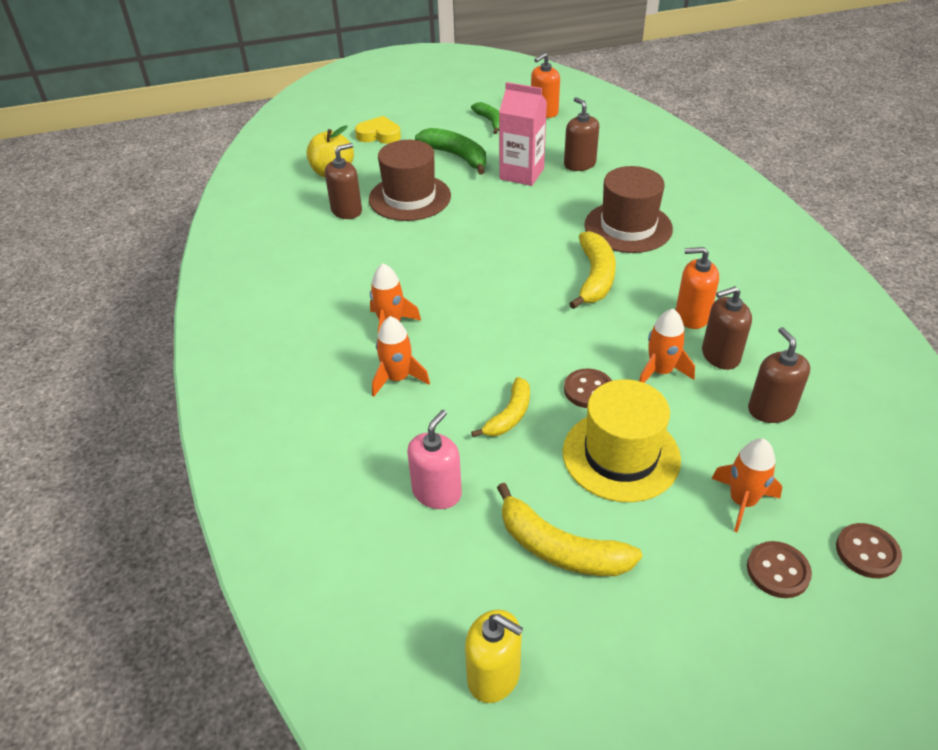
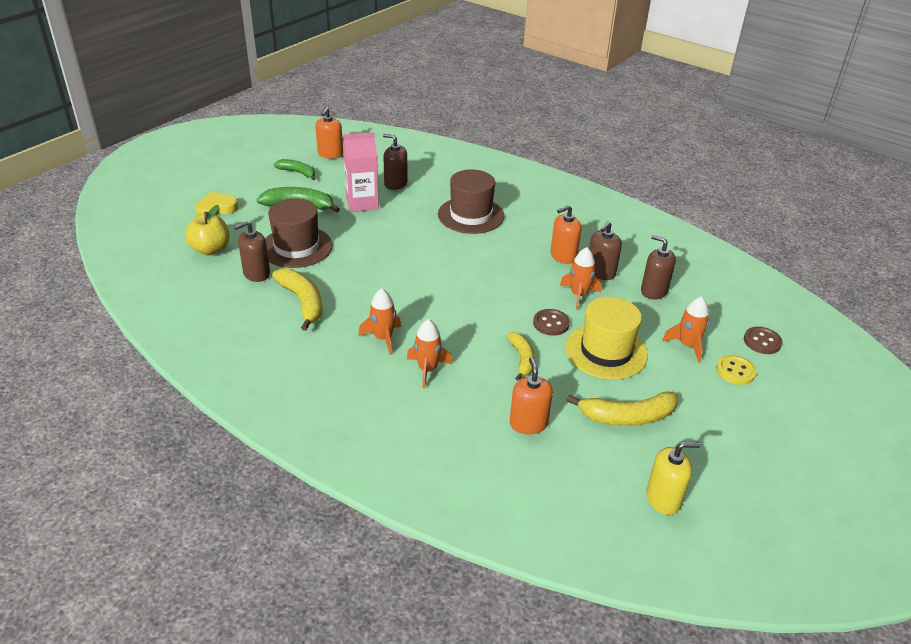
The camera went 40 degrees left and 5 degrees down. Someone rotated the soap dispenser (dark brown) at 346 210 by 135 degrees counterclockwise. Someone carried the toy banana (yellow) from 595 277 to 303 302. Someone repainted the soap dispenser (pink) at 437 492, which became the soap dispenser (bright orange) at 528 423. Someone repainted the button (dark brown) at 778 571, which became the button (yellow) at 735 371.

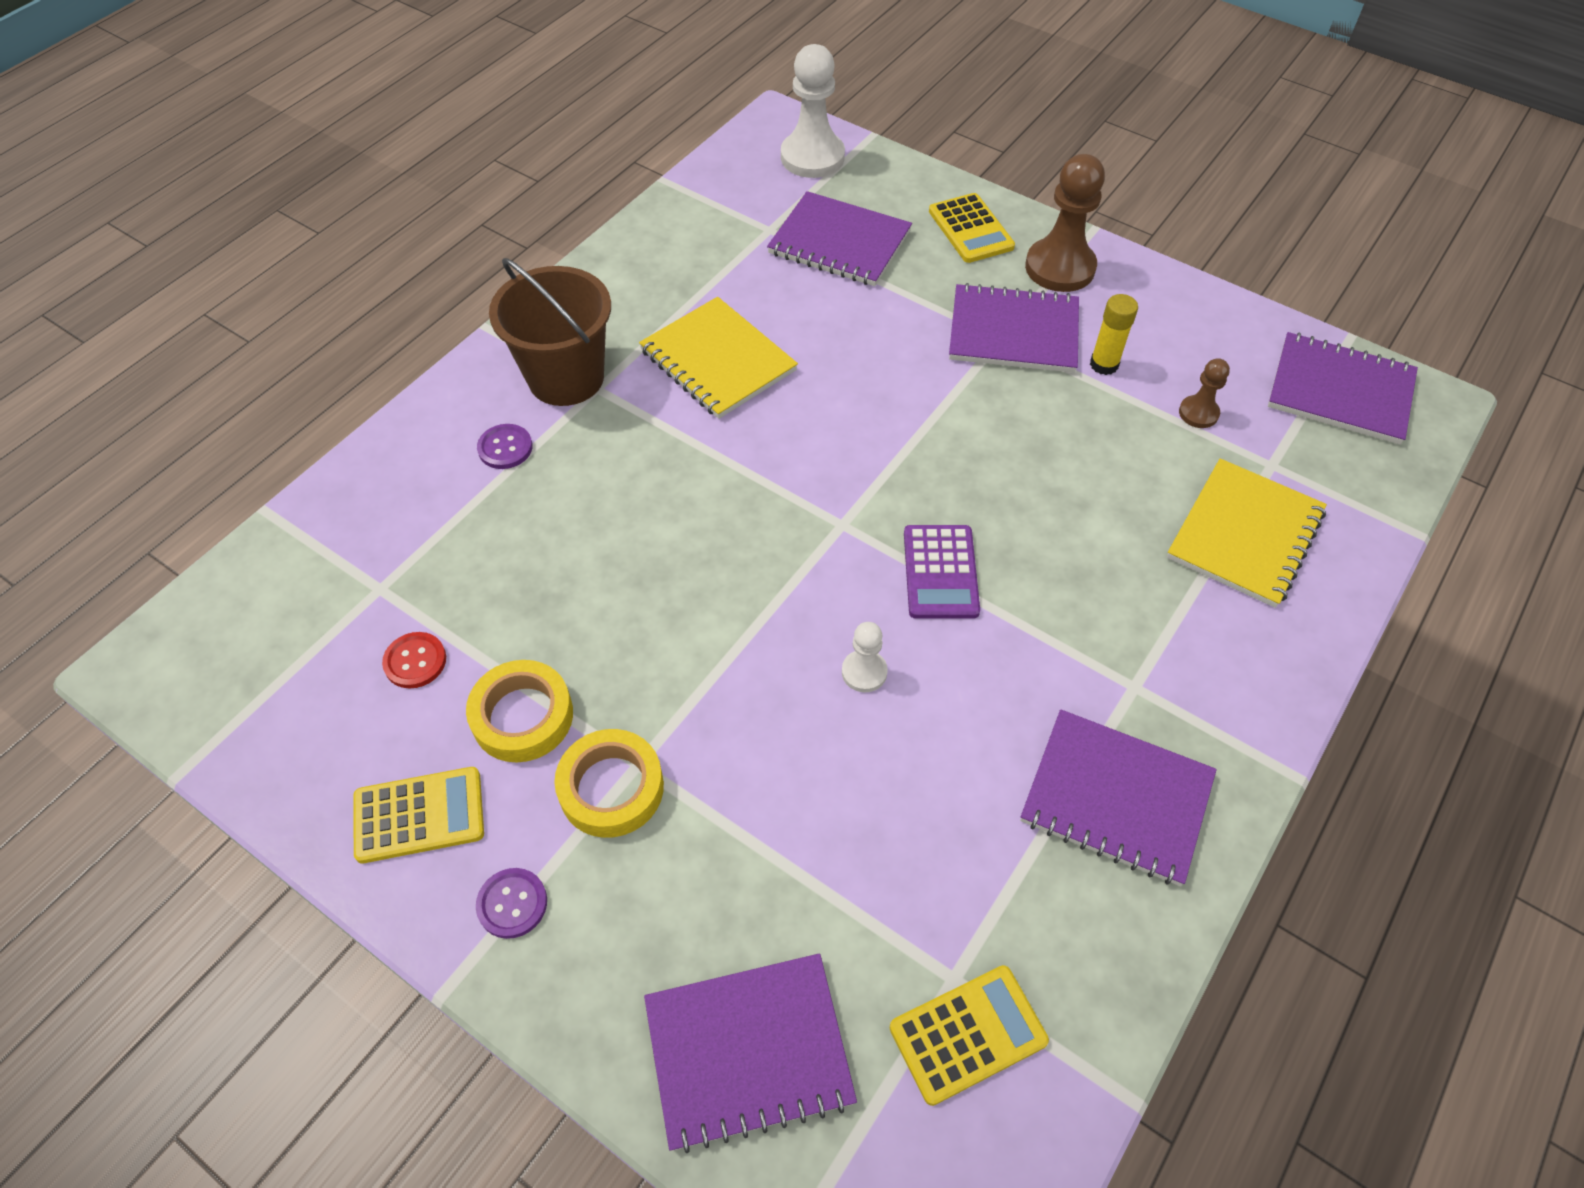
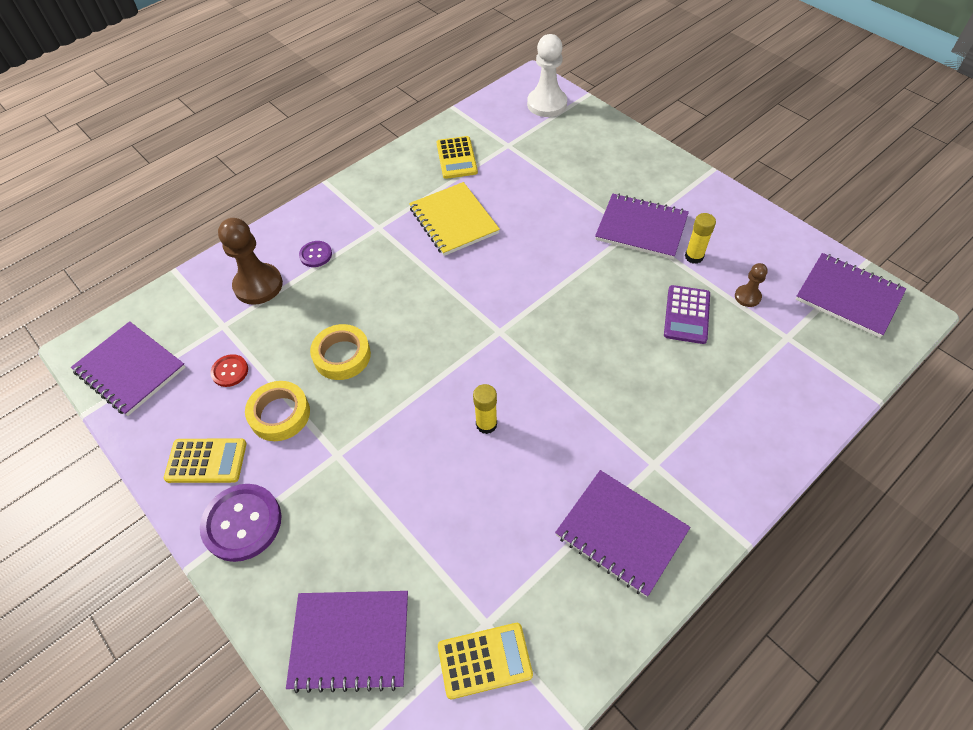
The camera went 15 degrees right and 0 degrees up. Someone carried the chess pawn (dark brown) from 1060 268 to 258 285. Someone carried the notepad (violet) from 839 242 to 130 369. Someone carried the adding machine (yellow) from 970 229 to 456 158. Someone took away the bucket (dark brown) at 566 378. Someone took away the notepad (yellow) at 1244 535. Someone carried the adding machine (violet) from 940 572 to 686 315. Someone swapped the chess pawn (white) at 864 672 for the glue (yellow) at 486 424. Someone carried the sticky tape (yellow) from 611 788 to 342 356. Someone scaled the button (violet) at 512 904 by 1.88.

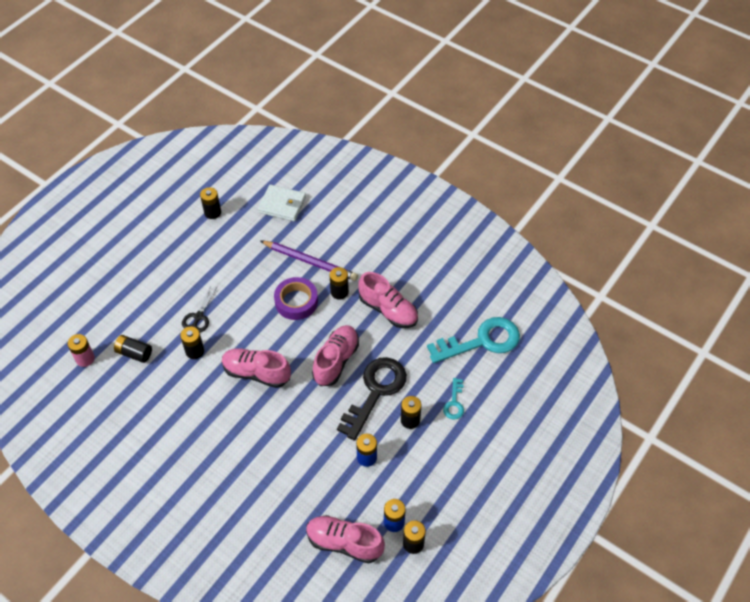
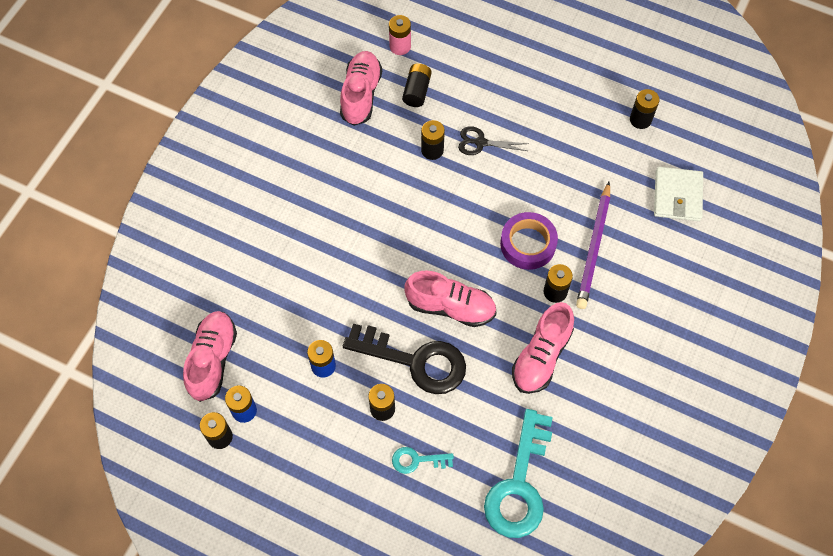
The camera went 80 degrees right and 10 degrees up. Someone rotated the latchkey (teal) at 482 341 by 45 degrees clockwise. Someone carried the shoe (pink) from 256 373 to 361 95.

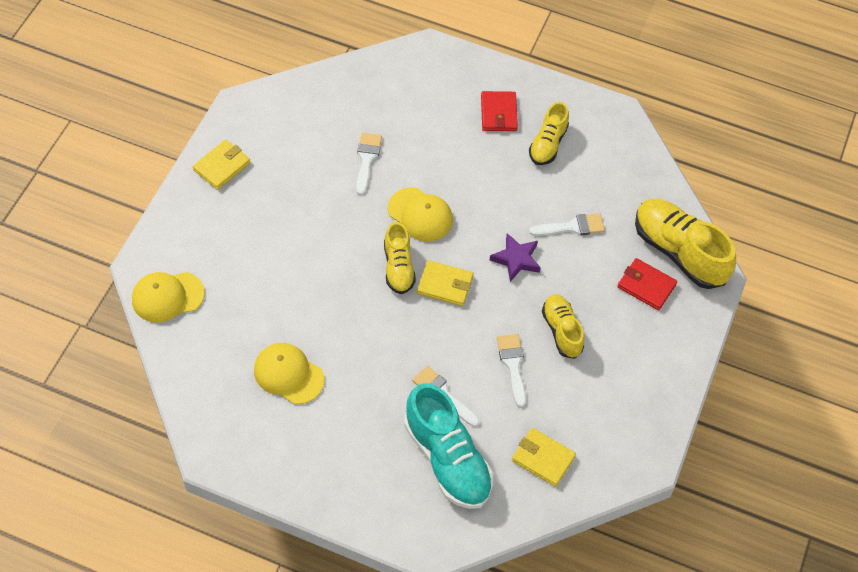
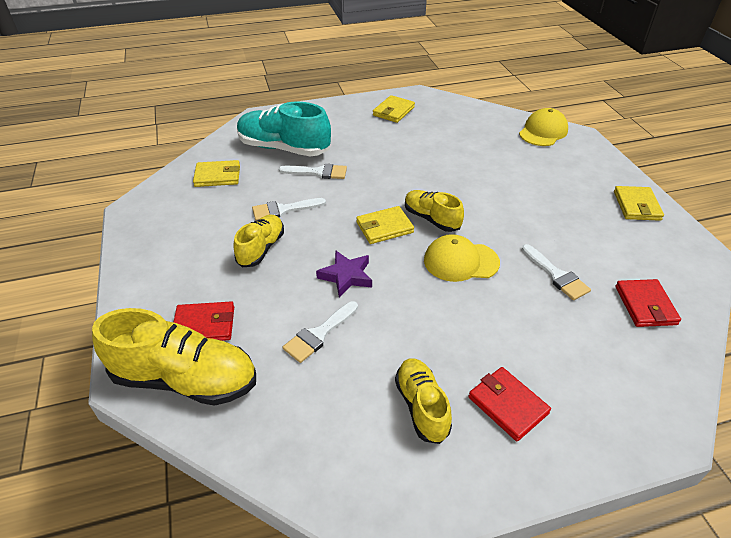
The camera went 145 degrees right and 15 degrees down. Someone rotated the shoe (yellow) at 562 331 by 105 degrees counterclockwise. Someone rotated the paint brush (white) at 512 364 by 120 degrees clockwise. Someone took away the baseball cap (yellow) at 288 374. Someone put down the card wallet (yellow) at 393 111. Someone put down the card wallet (scarlet) at 645 305.

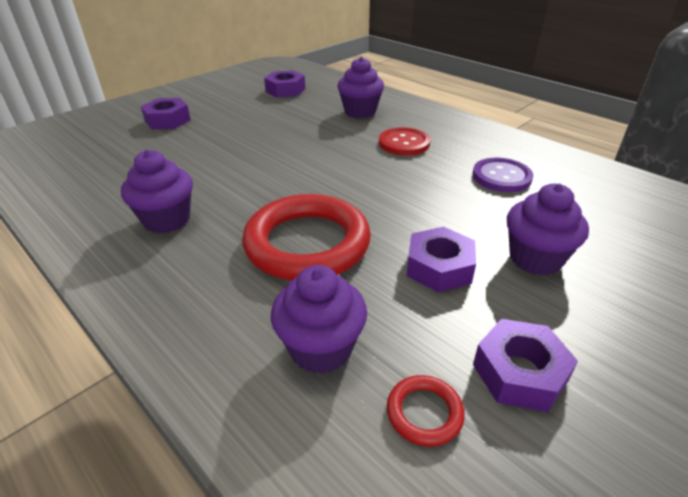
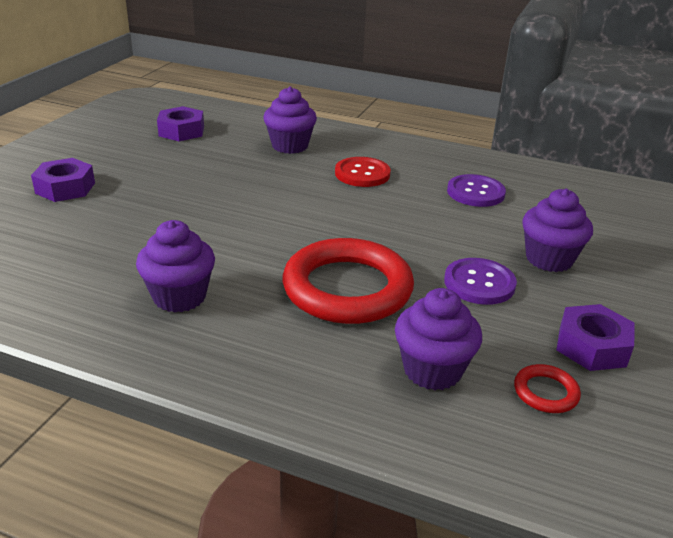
The camera went 25 degrees left and 5 degrees down. Someone swapped the nut (violet) at 439 267 for the button (violet) at 479 283.

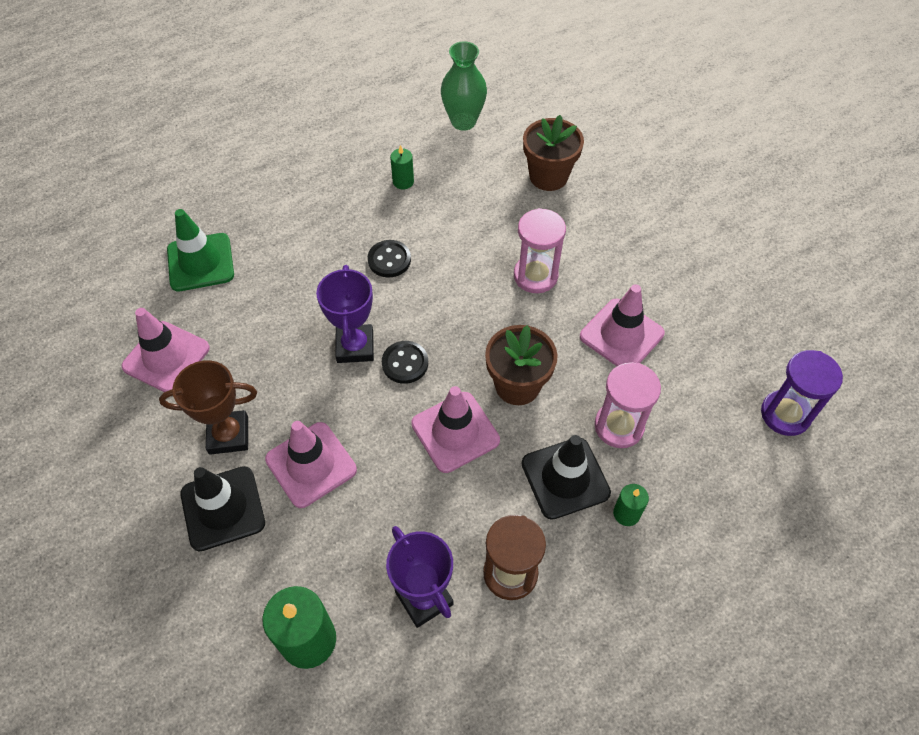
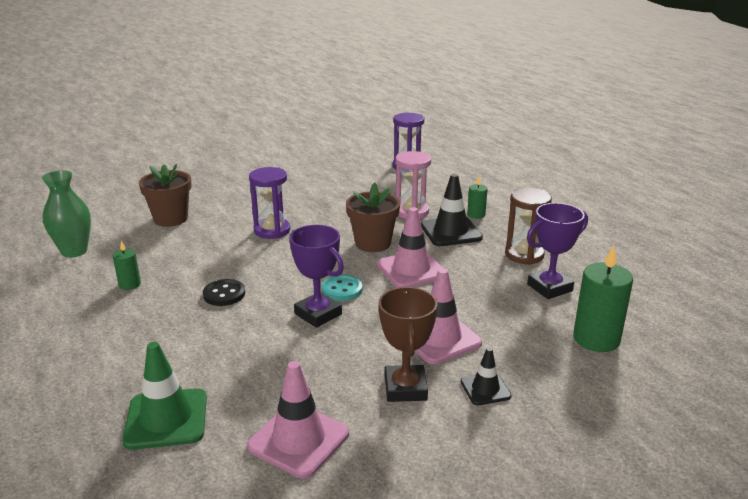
The camera went 85 degrees left and 30 degrees down. Someone repainted the hourglass (pink) at 535 276, which became the hourglass (violet) at 272 230. Someone rotated the trophy (violet) at 355 347 by 45 degrees clockwise. Someone took away the traffic cone (pink) at 621 335. Someone repainted the button (black) at 405 363, which became the button (teal) at 342 289. Someone scaled the traffic cone (black) at 223 508 by 0.57.

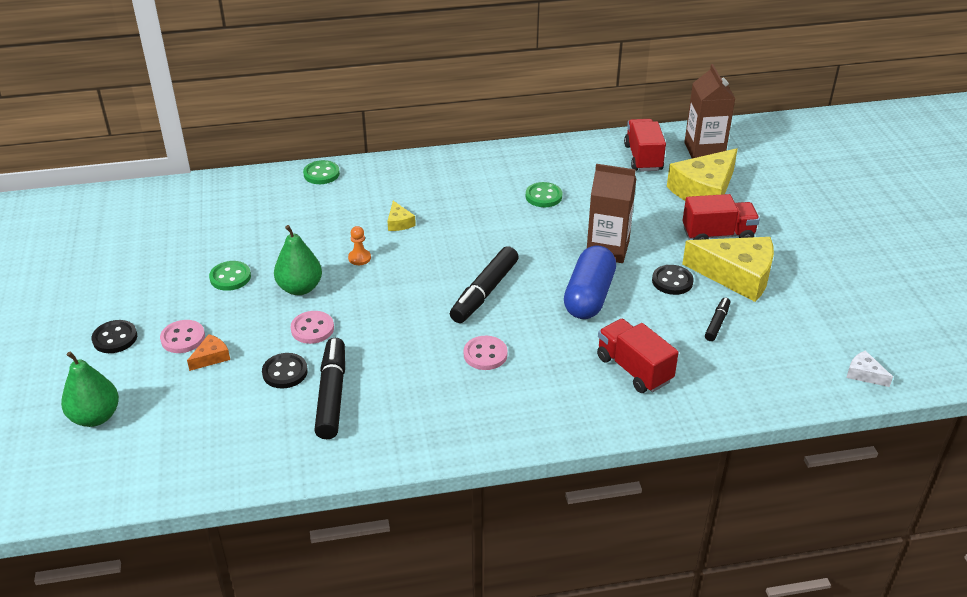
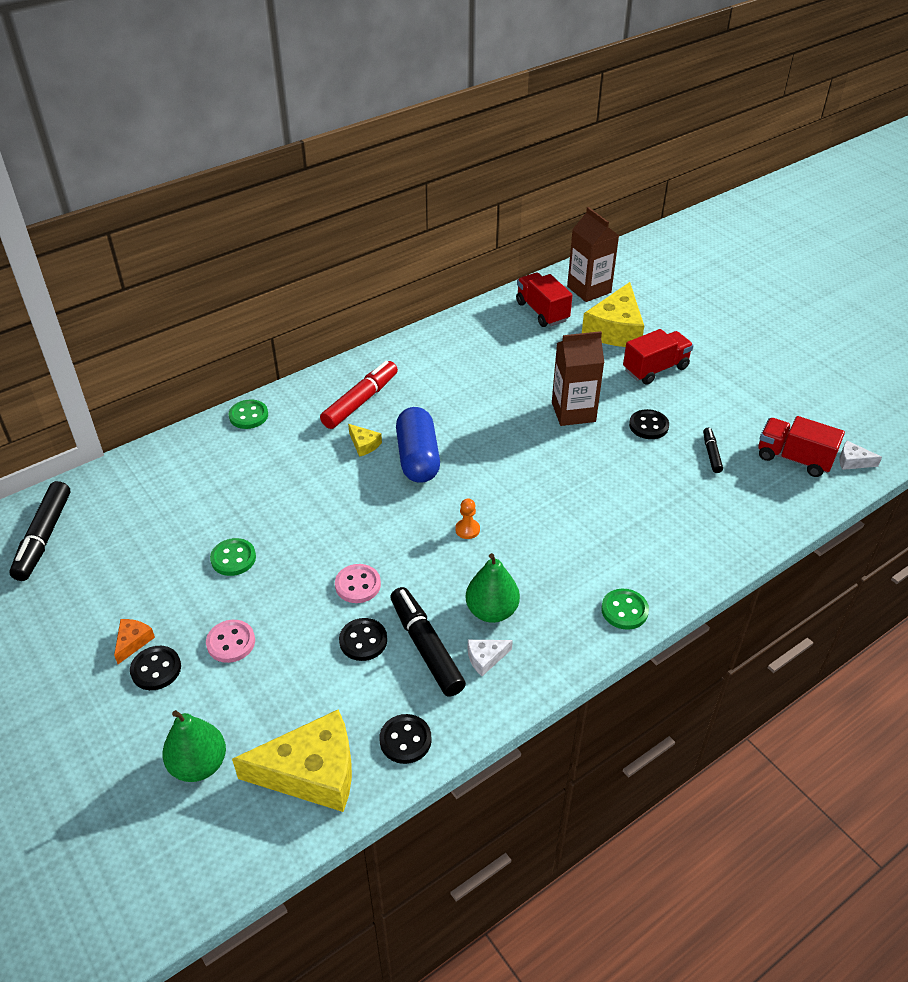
The camera went 25 degrees left and 5 degrees up. Someone carried the button (leaf-green) from 543 196 to 624 610. Someone carried the toy pear (leaf-green) from 300 288 to 491 611. Someone carried the chess pawn (bright orange) from 359 258 to 467 529. Someone carried the cheese (yellow) from 737 275 to 311 772. Someone carried the capsule (cobalt) from 589 296 to 418 458. Someone carried the marker pen (black) from 484 292 to 43 537. Someone carried the lorry (scarlet) from 634 369 to 794 458. Someone carried the cheese (bright orange) from 211 357 to 133 642. Someone took away the button (pink) at 485 354. Someone put down the marker pen (scarlet) at 360 401. Someone put down the cheese (white) at 485 658. Someone put down the button (black) at 405 740.

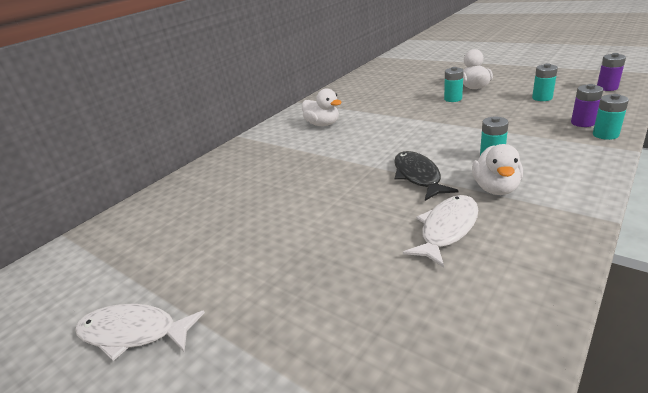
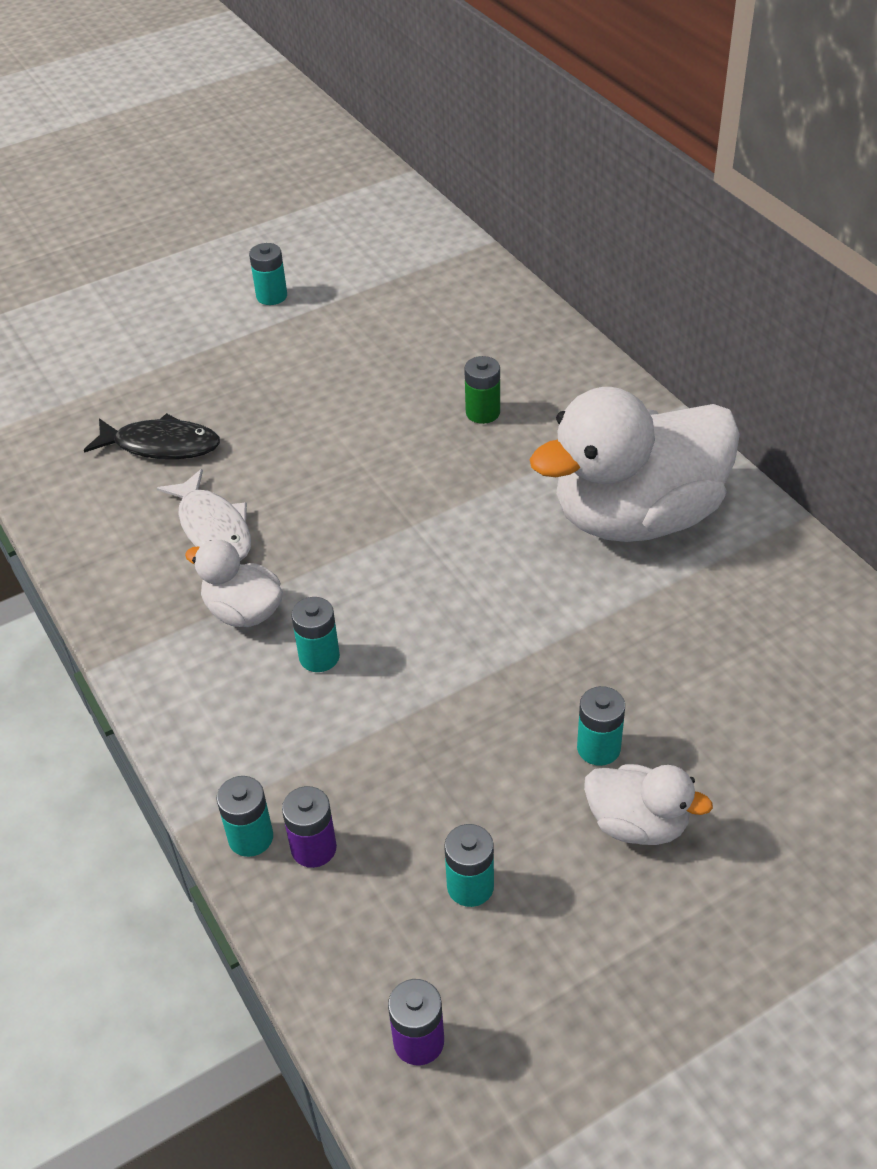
The camera went 110 degrees right and 15 degrees up. Someone scaled the duck (white) at 323 124 by 2.14. Someone carried the toy fish (black) from 418 176 to 161 445. Someone swapped the toy fish (white) at 133 333 for the battery (teal) at 271 296. Someone put down the battery (leaf-green) at 483 412.

